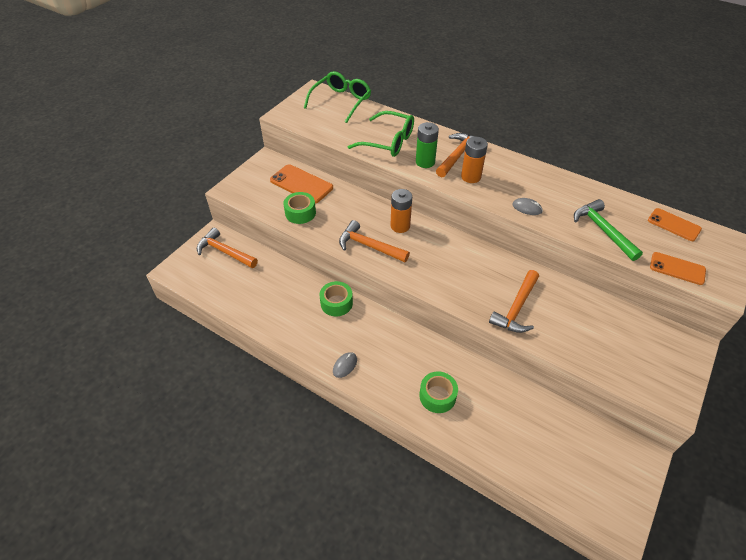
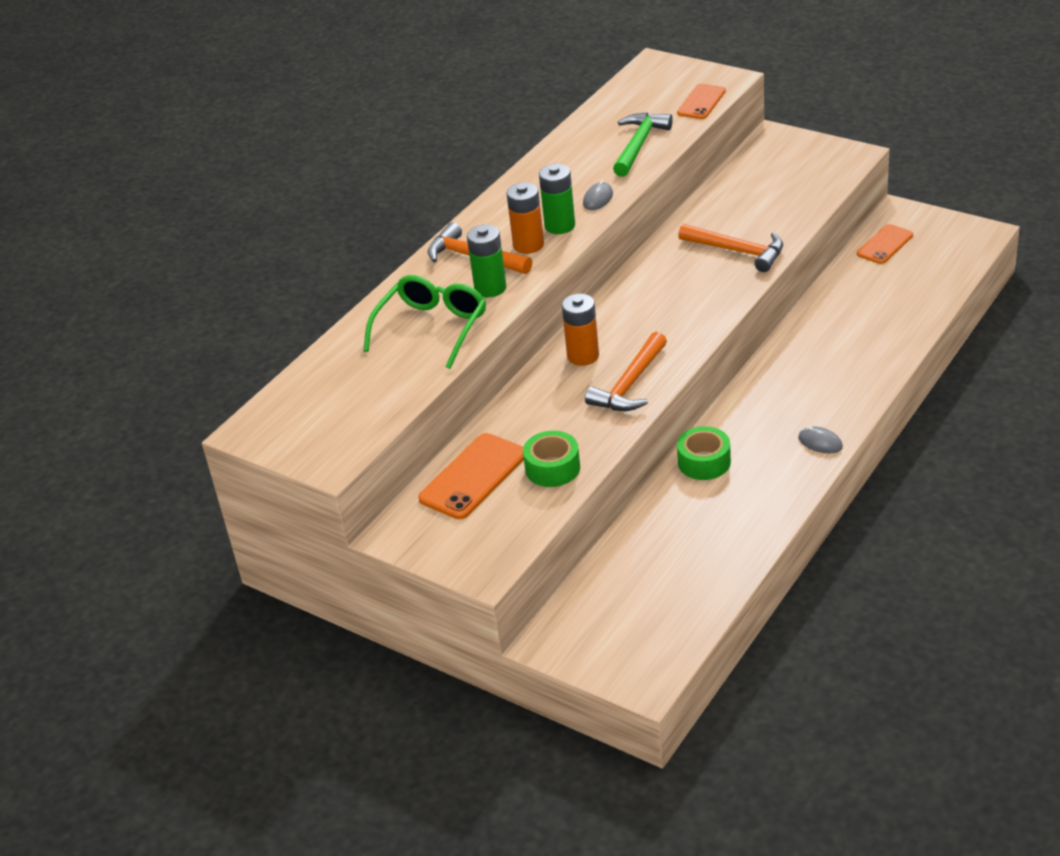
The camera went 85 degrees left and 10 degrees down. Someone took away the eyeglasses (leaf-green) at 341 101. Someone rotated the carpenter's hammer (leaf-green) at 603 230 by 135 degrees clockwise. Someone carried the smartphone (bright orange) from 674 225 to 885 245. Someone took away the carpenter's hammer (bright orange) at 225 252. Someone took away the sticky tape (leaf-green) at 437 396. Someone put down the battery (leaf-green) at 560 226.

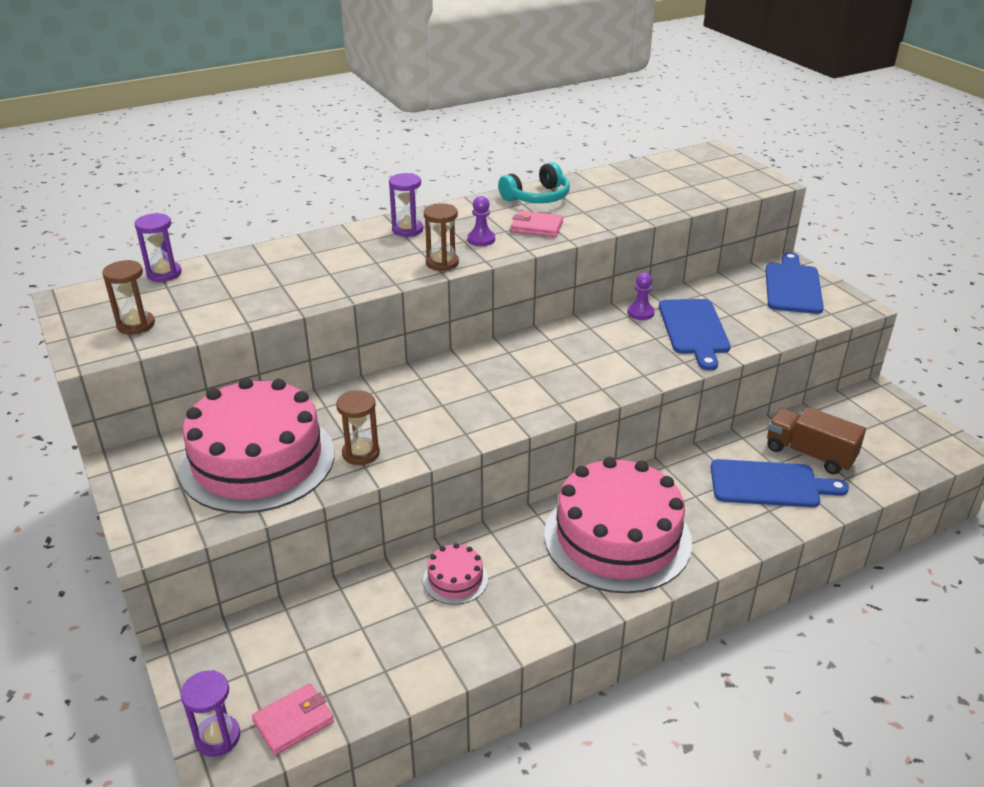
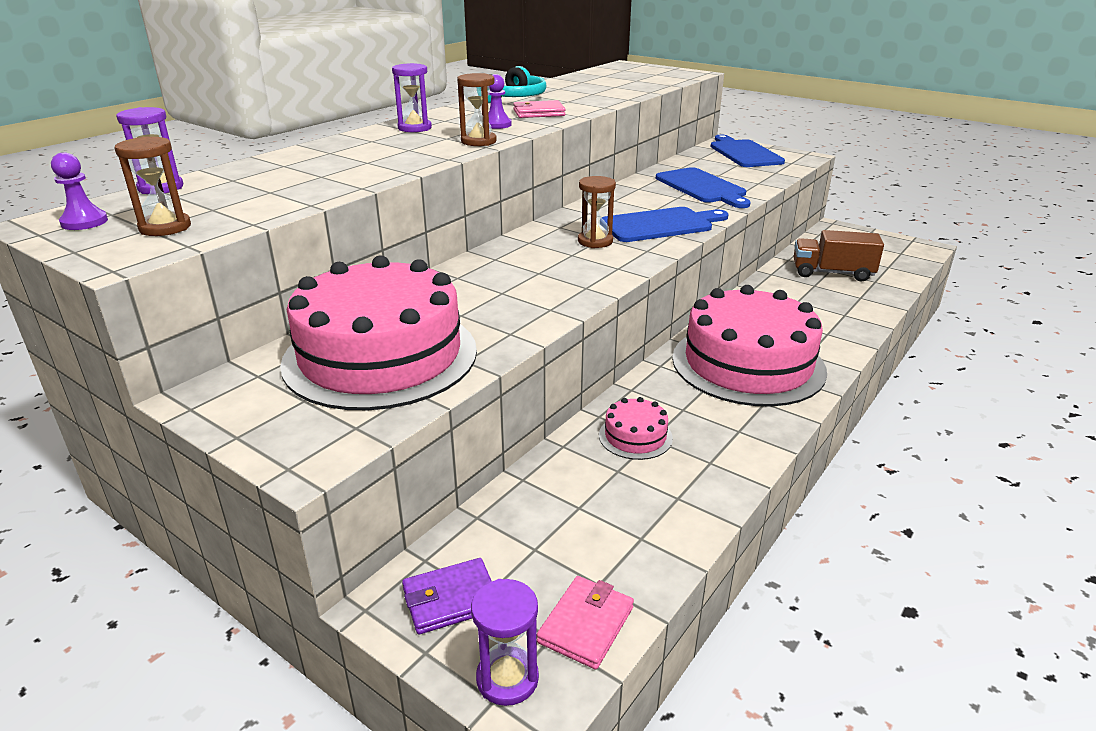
The camera went 25 degrees left and 5 degrees down. Someone carried the chess pawn (violet) from 640 312 to 84 222. Someone carried the hourglass (dark brown) from 361 453 to 595 241. Someone carried the bread board (cobalt) from 769 484 to 660 225. Someone put down the card wallet (violet) at 451 599.

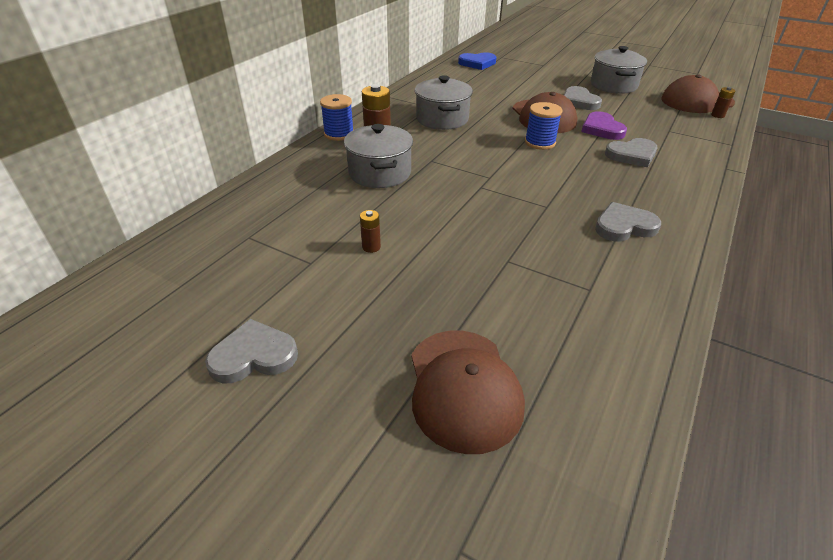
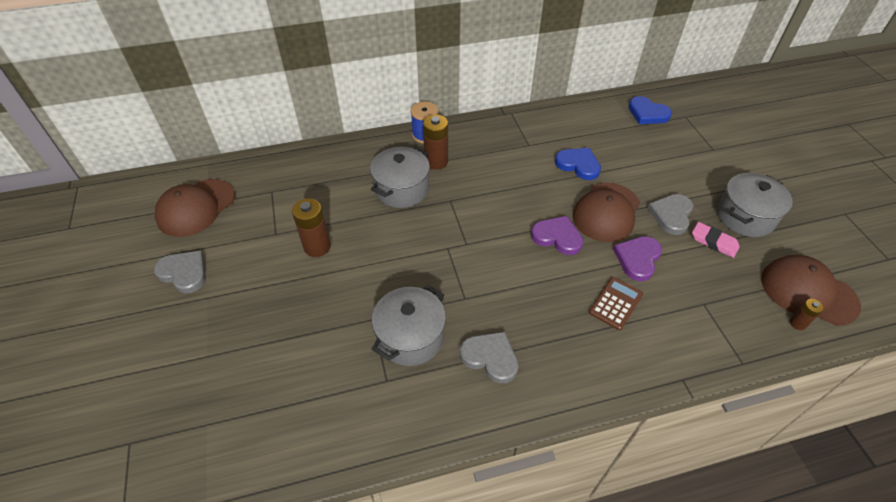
The camera went 45 degrees right and 10 degrees up. Someone carried the cooking pot (grey) from 442 119 to 410 337. Someone swapped the spool (cobalt) at 540 142 for the heart (violet) at 557 237. Someone swapped the heart (grey) at 632 155 for the adding machine (dark brown) at 615 303. Someone scaled the battery (dark brown) at 371 247 by 1.88. Someone carried the baseball cap (dark brown) from 463 388 to 196 208. Someone put down the heart (cobalt) at 578 165. Someone put down the gum eraser (pink) at 713 242.

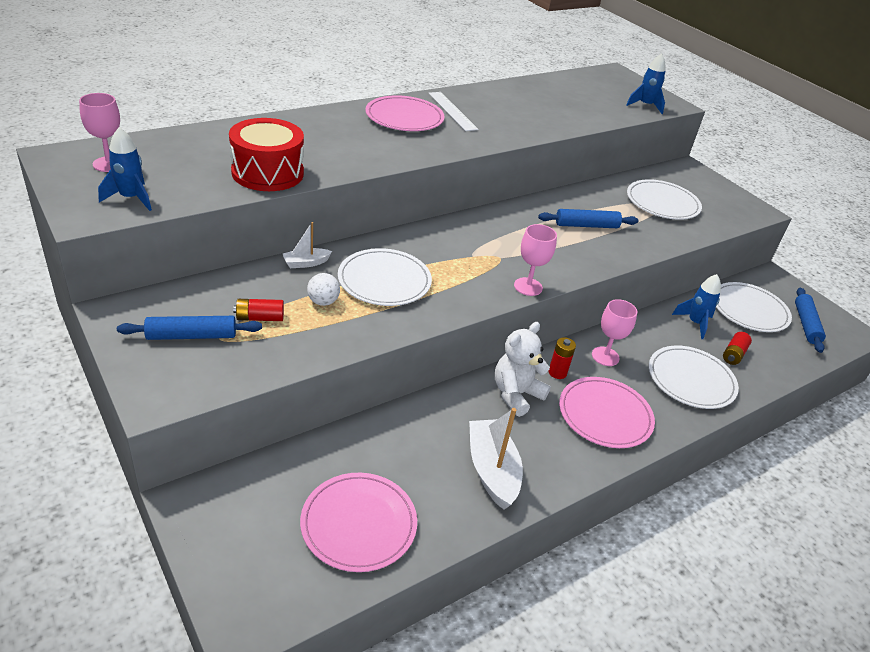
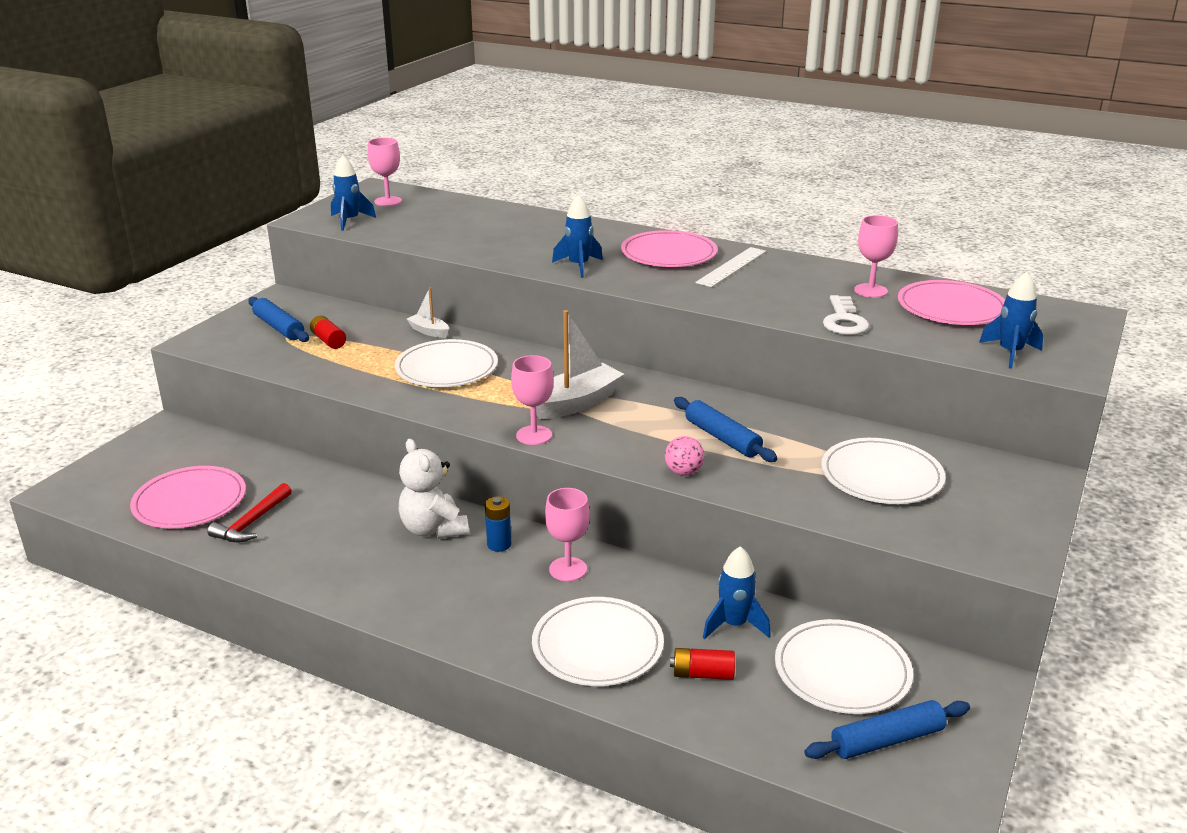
The camera went 65 degrees right and 10 degrees down. Someone took away the snare drum (scarlet) at 267 173. Someone took away the sphere (white) at 323 302. Someone rotated the teddy (white) at 516 394 by 135 degrees counterclockwise. Someone repainted the battery (scarlet) at 557 372, which became the battery (cobalt) at 499 544. Someone carried the plate (pink) from 605 415 to 951 308. Someone carried the boat (white) from 492 470 to 576 403. Someone put down the toy rocket (cobalt) at 579 266. Someone put down the goblet (pink) at 870 291. Someone put down the latchkey (white) at 844 321. Someone put down the sphere (pink) at 683 472. Someone put down the carpenter's hammer (scarlet) at 252 522.

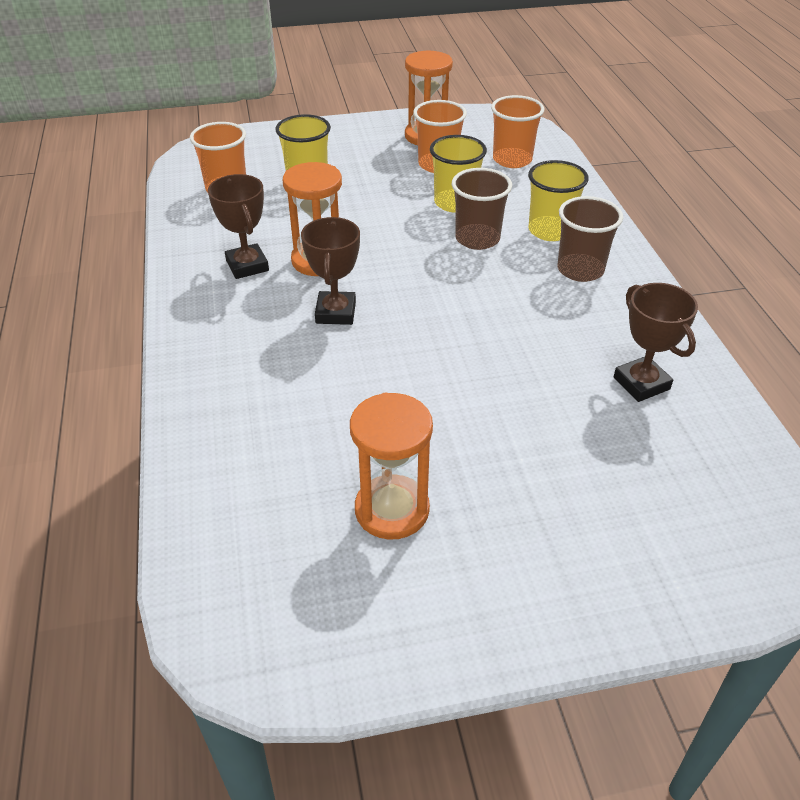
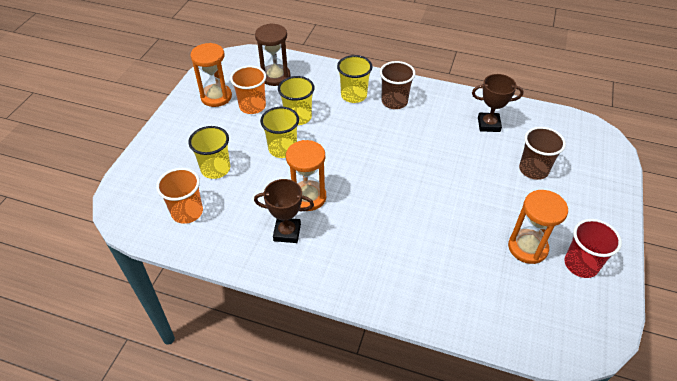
The camera went 60 degrees left and 5 degrees up. Someone swapped the beaker (bright orange) at 512 160 for the hourglass (dark brown) at 275 76. Someone carried the beaker (dark brown) from 477 239 to 533 170. Someone took away the trophy (dark brown) at 336 312. Someone put down the beaker (yellow) at 282 149. Someone put down the beaker (scarlet) at 581 264.

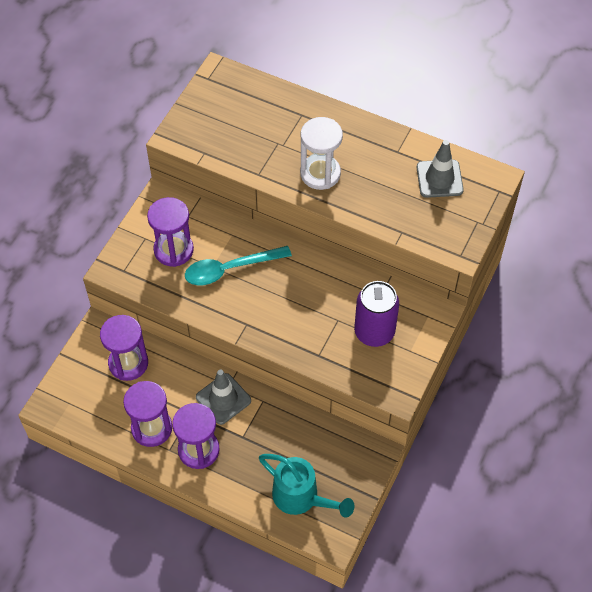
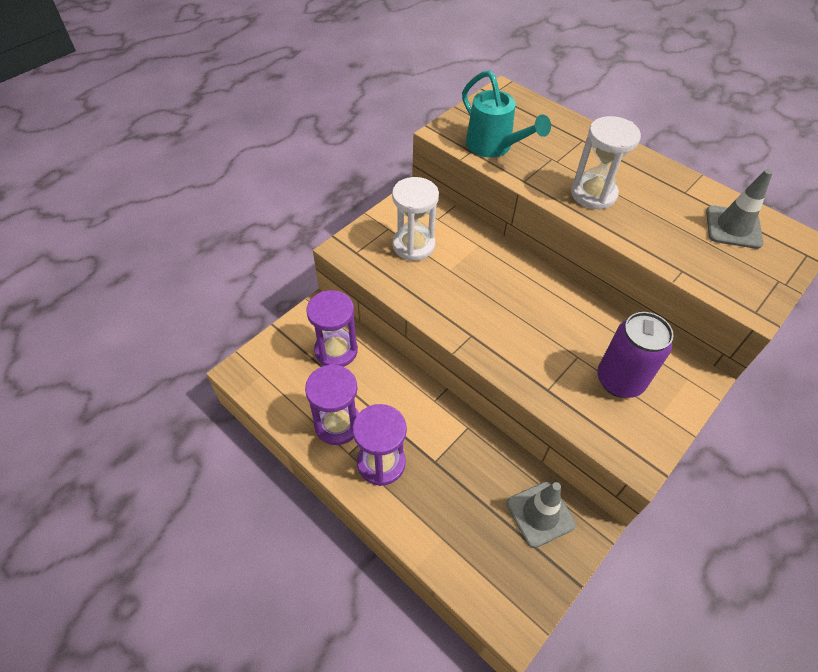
The camera went 15 degrees right and 5 degrees down. Someone repainted the hourglass (violet) at 173 250, which became the hourglass (white) at 413 245. Someone took away the teaspoon (teal) at 230 269. Someone carried the traffic cone (grey) from 223 399 to 540 514. Someone carried the sprinkling can (teal) from 301 497 to 493 147.

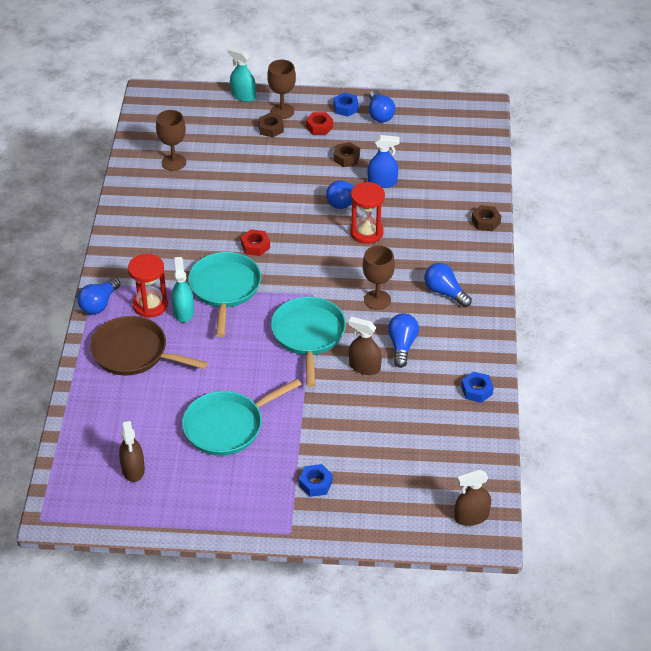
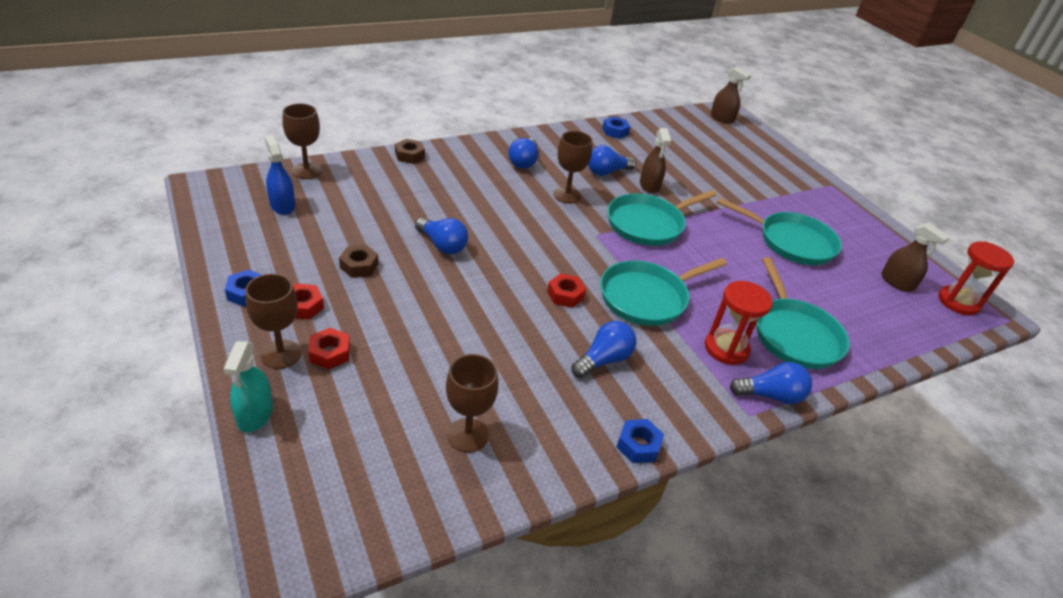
The camera went 125 degrees left and 5 degrees down. Someone carried the bulb (cobalt) from 380 114 to 604 360. Someone repainted the nut (dark brown) at 271 129, which became the nut (scarlet) at 330 353. Someone carried the sprayer (cobalt) from 382 182 to 282 205. Someone carried the hourglass (scarlet) from 366 232 to 958 302. Someone took away the sprayer (teal) at 183 312. Someone repainted the skillet (dark brown) at 133 352, which became the skillet (teal) at 794 335. Someone rotated the sprayer (dark brown) at 133 469 by 90 degrees clockwise. Someone carried the nut (cobalt) from 315 484 to 638 445. Someone put down the goblet (dark brown) at 306 171.

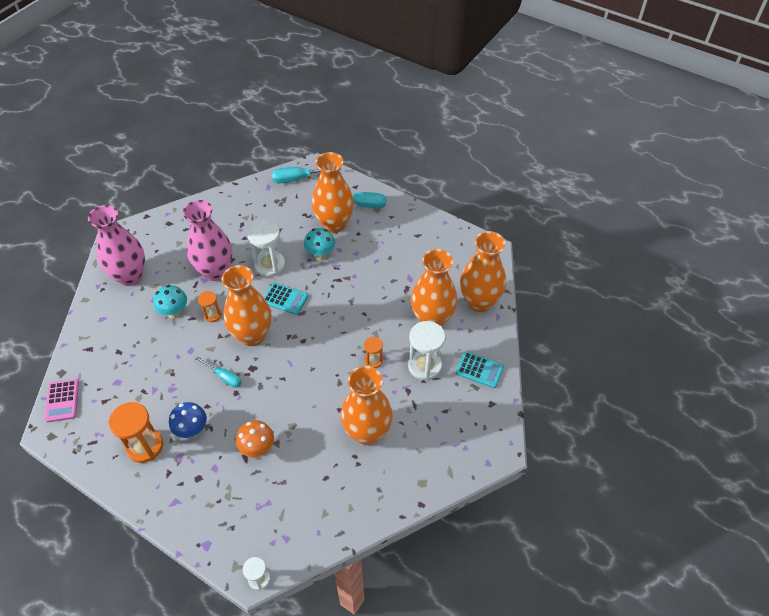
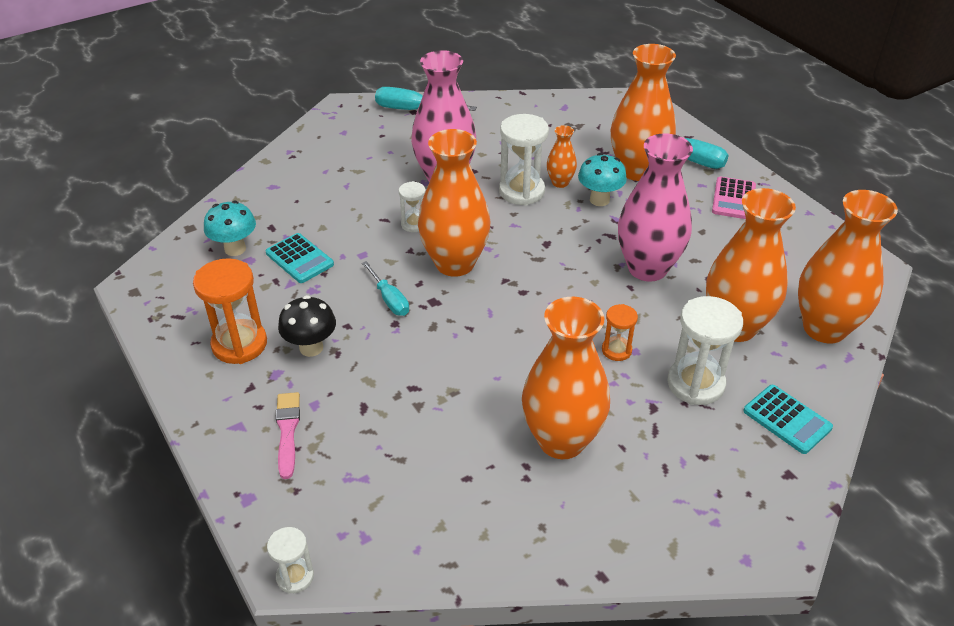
The camera went 25 degrees right and 10 degrees down. Someone carried the flat screwdriver (teal) from 297 179 to 412 110. Someone carried the tall vase (pink) from 130 276 to 647 268. Someone carried the adding machine (teal) from 285 299 to 300 259. Someone carried the mushroom (teal) from 174 313 to 235 249. Someone repainted the hourglass (bright orange) at 212 315, which became the hourglass (white) at 414 224. Someone carried the adding machine (pink) from 62 401 to 734 199. Someone repainted the mushroom (cobalt) at 192 430, which became the mushroom (black) at 311 348. Someone took away the mushroom (bright orange) at 258 449. Someone put down the tall vase (bright orange) at 560 182. Someone put down the paint brush (pink) at 287 431.

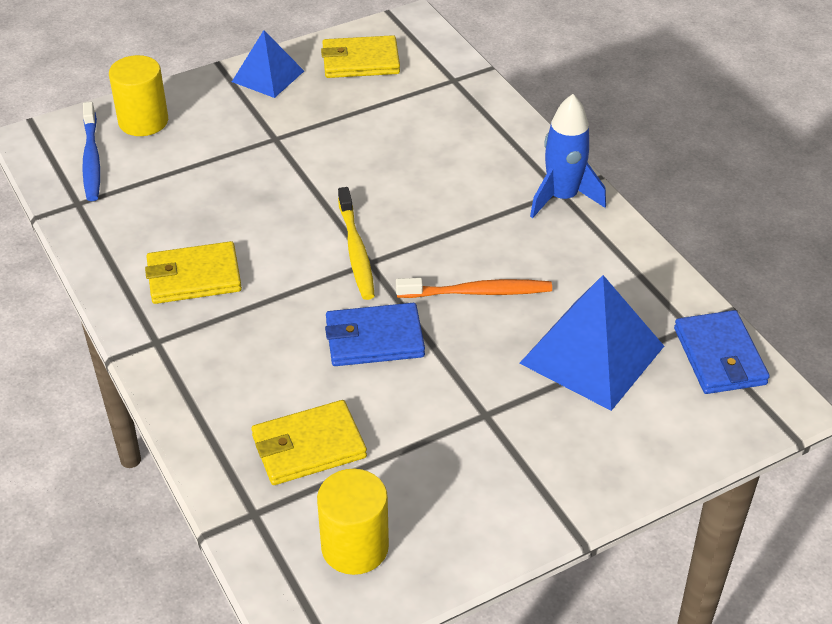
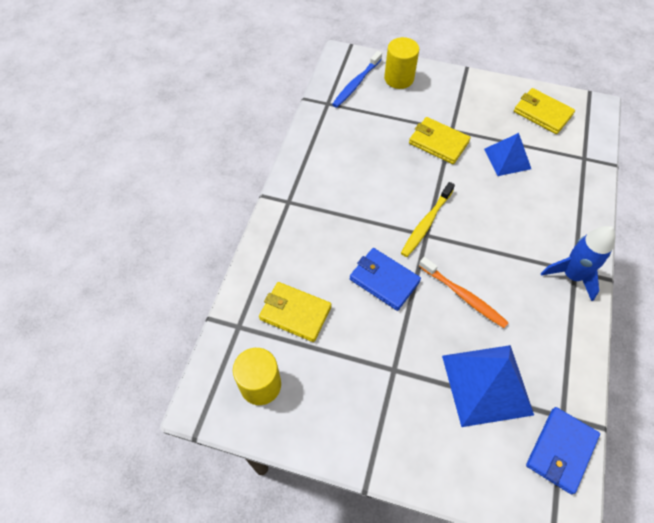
The camera went 45 degrees right and 15 degrees up. Someone carried the pyramid (cobalt) from 268 76 to 507 158. Someone carried the card wallet (yellow) from 194 277 to 438 142.

